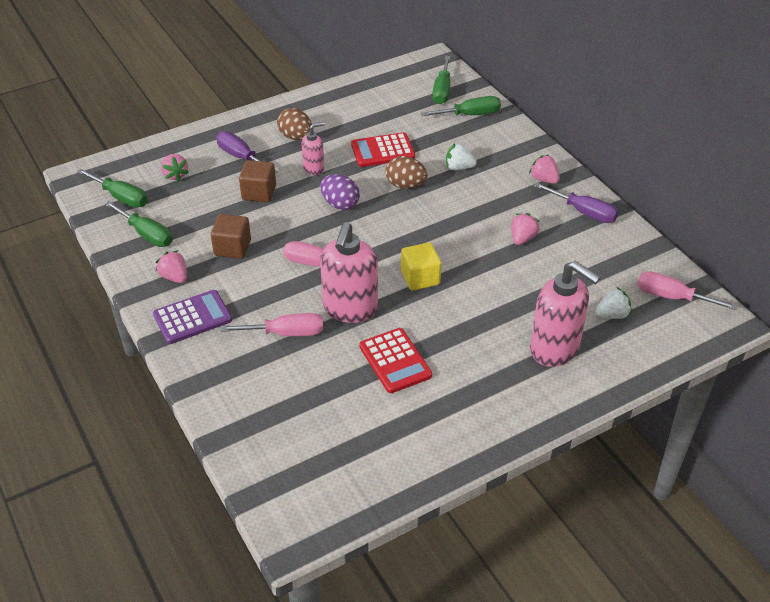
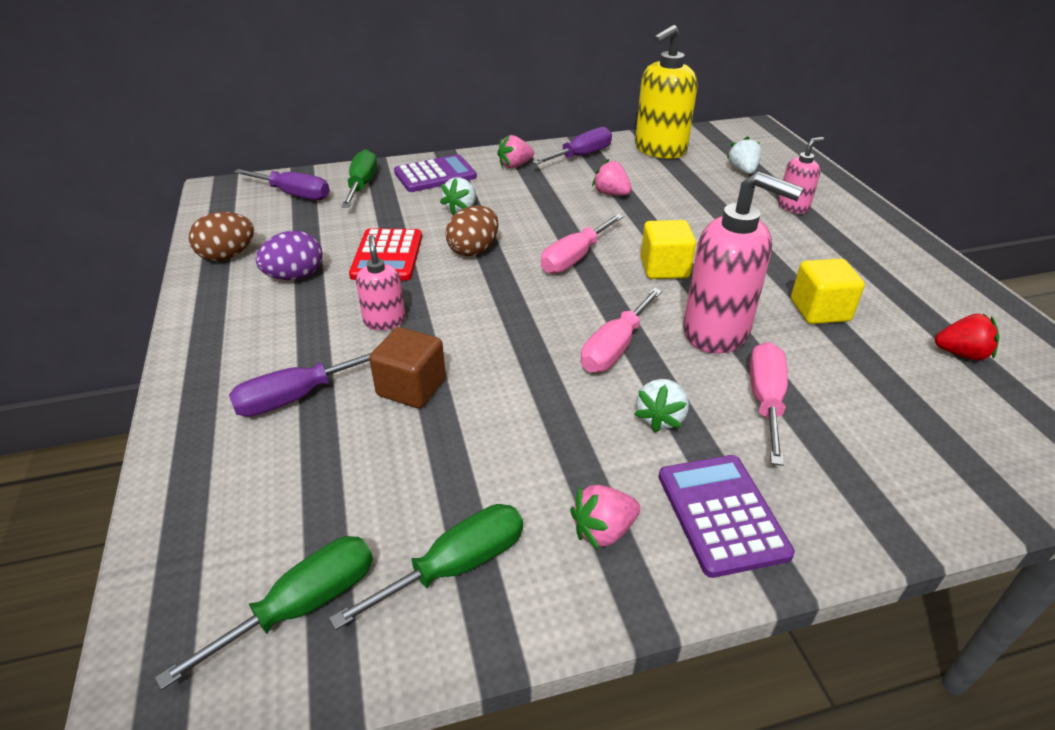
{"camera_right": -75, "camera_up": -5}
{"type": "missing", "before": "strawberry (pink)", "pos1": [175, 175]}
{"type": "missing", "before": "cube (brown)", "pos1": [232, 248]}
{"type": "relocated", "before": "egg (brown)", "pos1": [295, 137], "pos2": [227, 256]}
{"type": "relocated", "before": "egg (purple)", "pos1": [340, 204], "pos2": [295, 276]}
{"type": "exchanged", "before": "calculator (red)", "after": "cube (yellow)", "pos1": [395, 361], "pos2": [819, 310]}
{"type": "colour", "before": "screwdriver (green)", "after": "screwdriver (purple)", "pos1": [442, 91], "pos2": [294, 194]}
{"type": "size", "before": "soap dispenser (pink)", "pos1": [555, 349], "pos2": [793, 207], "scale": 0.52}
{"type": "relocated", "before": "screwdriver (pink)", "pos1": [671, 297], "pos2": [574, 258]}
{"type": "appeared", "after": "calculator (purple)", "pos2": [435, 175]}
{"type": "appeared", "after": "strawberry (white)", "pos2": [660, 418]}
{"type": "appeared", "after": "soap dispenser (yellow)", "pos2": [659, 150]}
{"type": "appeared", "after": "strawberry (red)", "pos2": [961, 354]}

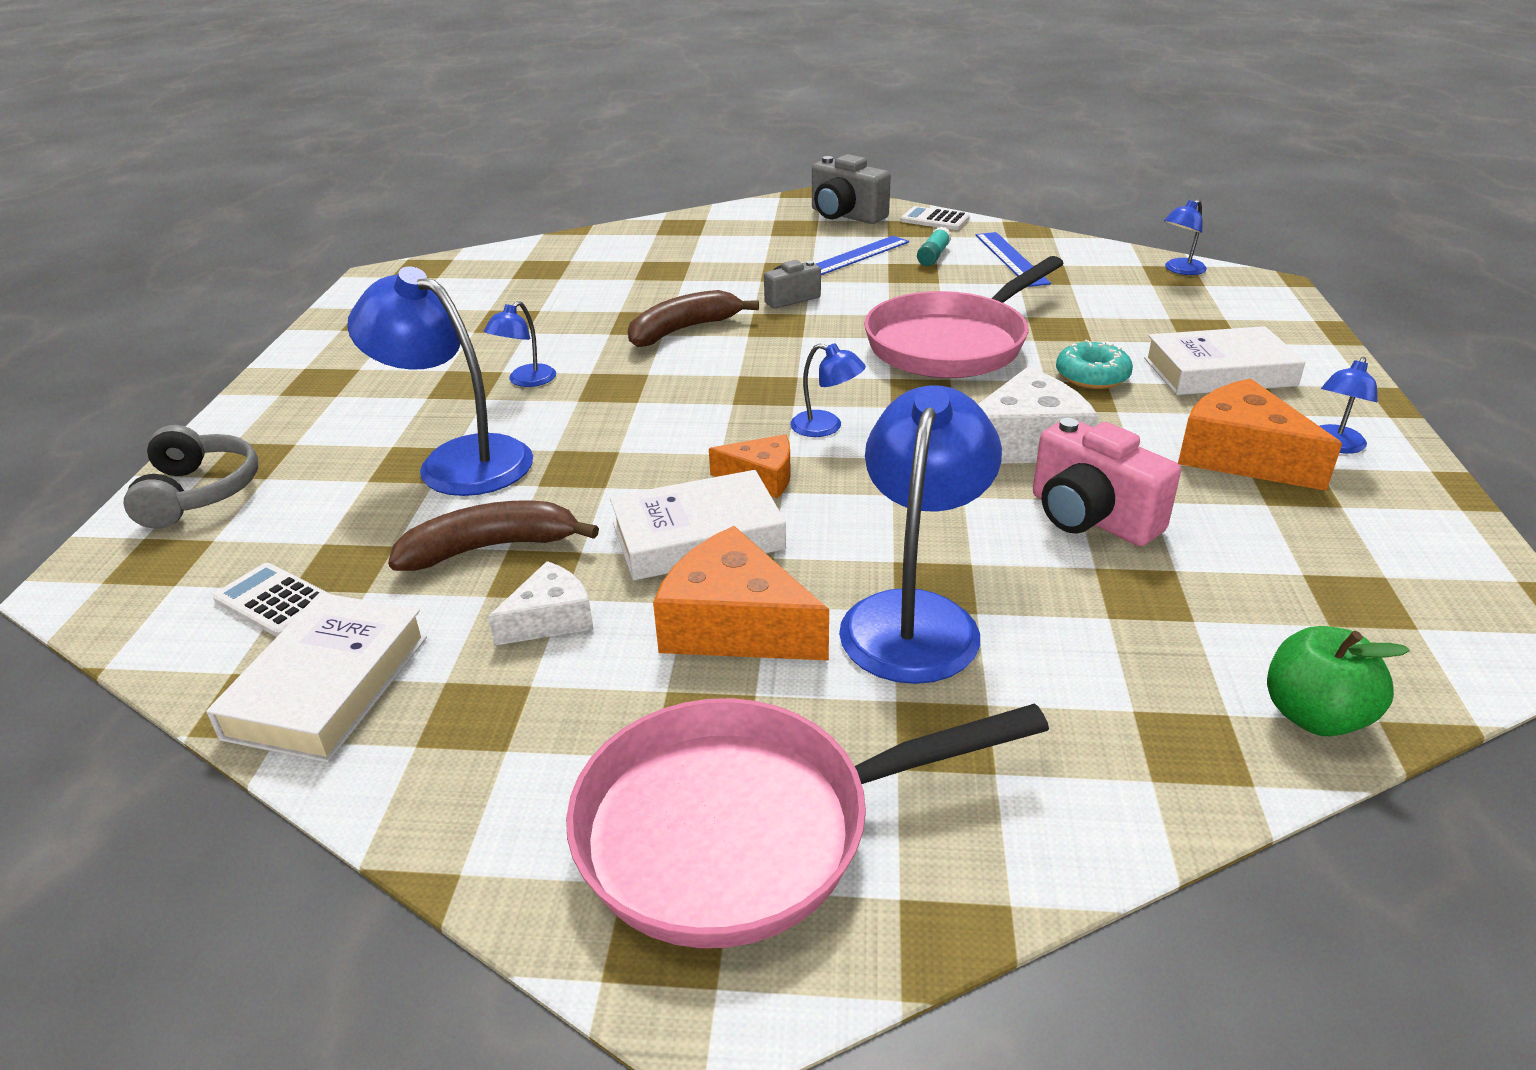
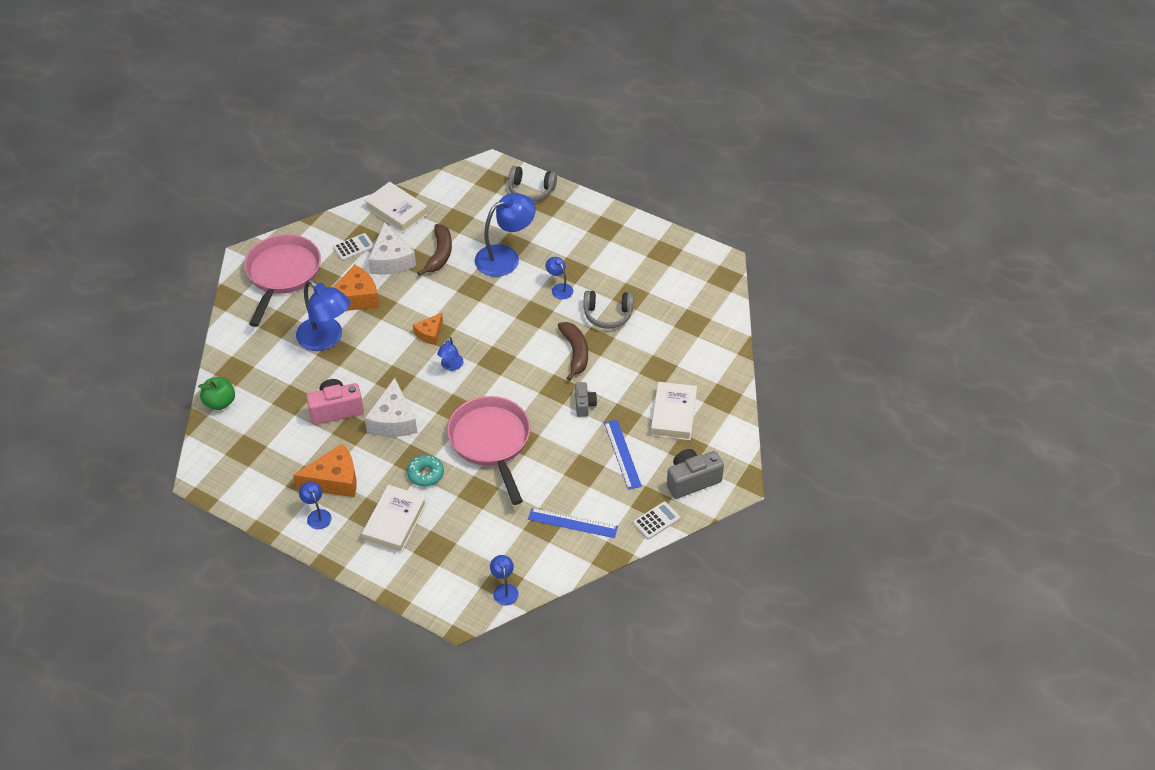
{"camera_right": 115, "camera_up": 15}
{"type": "relocated", "before": "calculator (white)", "pos1": [274, 601], "pos2": [353, 247]}
{"type": "size", "before": "cheese (white)", "pos1": [550, 619], "pos2": [391, 260], "scale": 1.7}
{"type": "relocated", "before": "book (white)", "pos1": [698, 536], "pos2": [673, 414]}
{"type": "spun", "before": "lamp (blue)", "pos1": [826, 427], "pos2": [451, 366], "turn": -45}
{"type": "missing", "before": "glue stick (turquoise)", "pos1": [933, 256]}
{"type": "appeared", "after": "headphones (grey)", "pos2": [608, 315]}

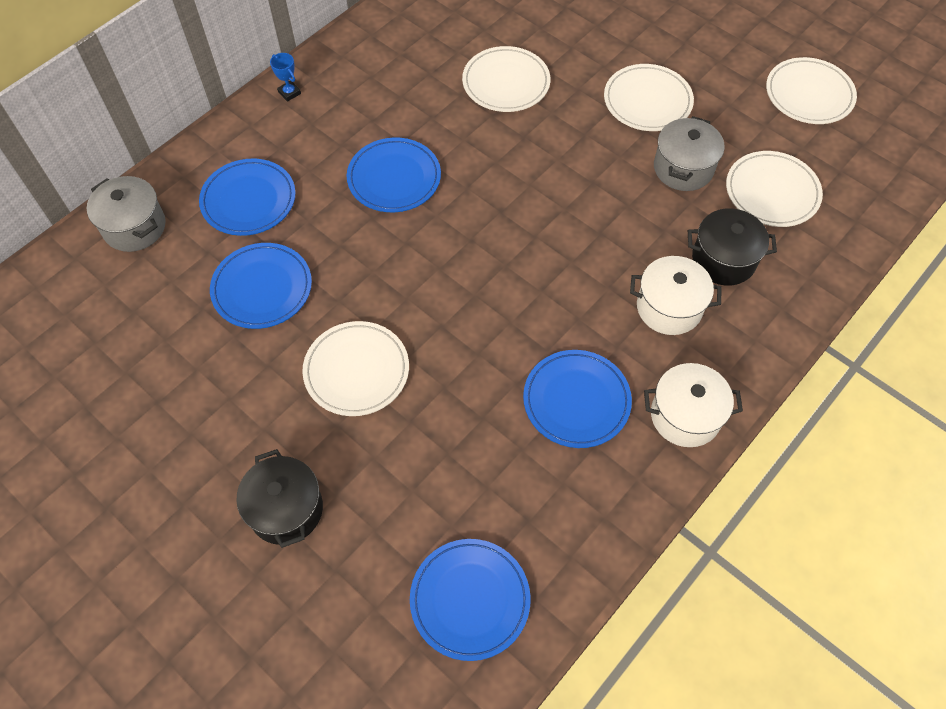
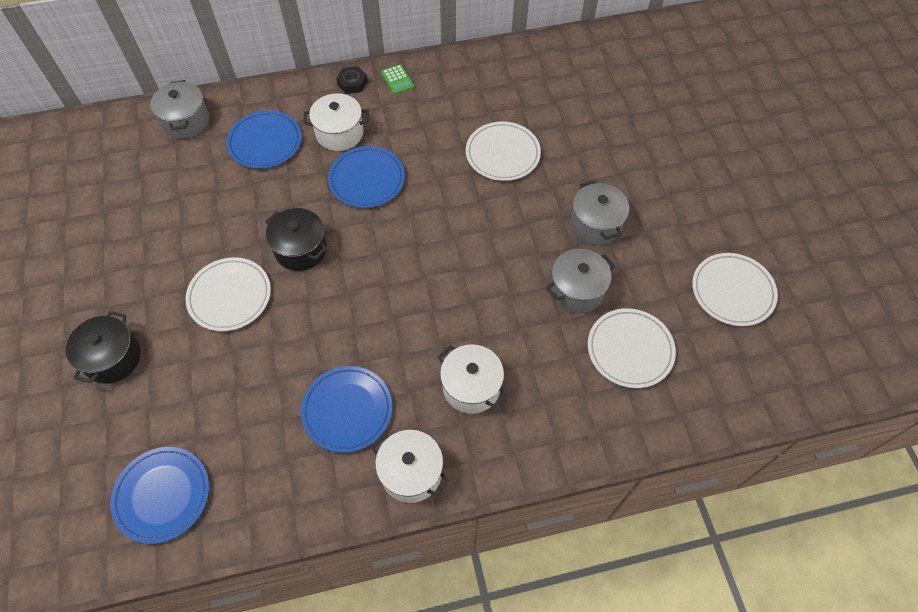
{"camera_right": 35, "camera_up": 0}
{"type": "missing", "before": "plate (blue)", "pos1": [262, 288]}
{"type": "exchanged", "before": "trophy (blue)", "after": "nut (black)", "pos1": [289, 93], "pos2": [352, 83]}
{"type": "exchanged", "before": "plate (white)", "after": "pot (grey)", "pos1": [647, 101], "pos2": [595, 224]}
{"type": "relocated", "before": "pot (black)", "pos1": [723, 260], "pos2": [301, 249]}
{"type": "appeared", "after": "pot (white)", "pos2": [339, 133]}
{"type": "appeared", "after": "calculator (green)", "pos2": [397, 80]}

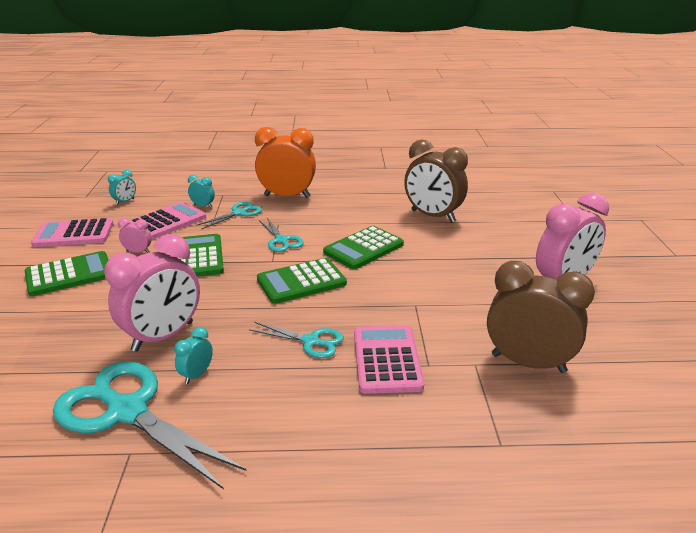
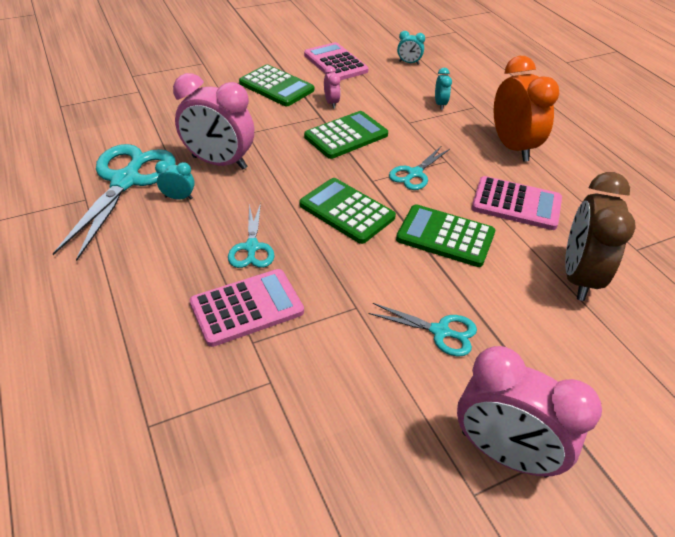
{"camera_right": 65, "camera_up": 15}
{"type": "relocated", "before": "calculator (pink)", "pos1": [167, 222], "pos2": [516, 204]}
{"type": "relocated", "before": "scissors (turquoise)", "pos1": [239, 213], "pos2": [440, 332]}
{"type": "missing", "before": "clock (brown)", "pos1": [528, 363]}

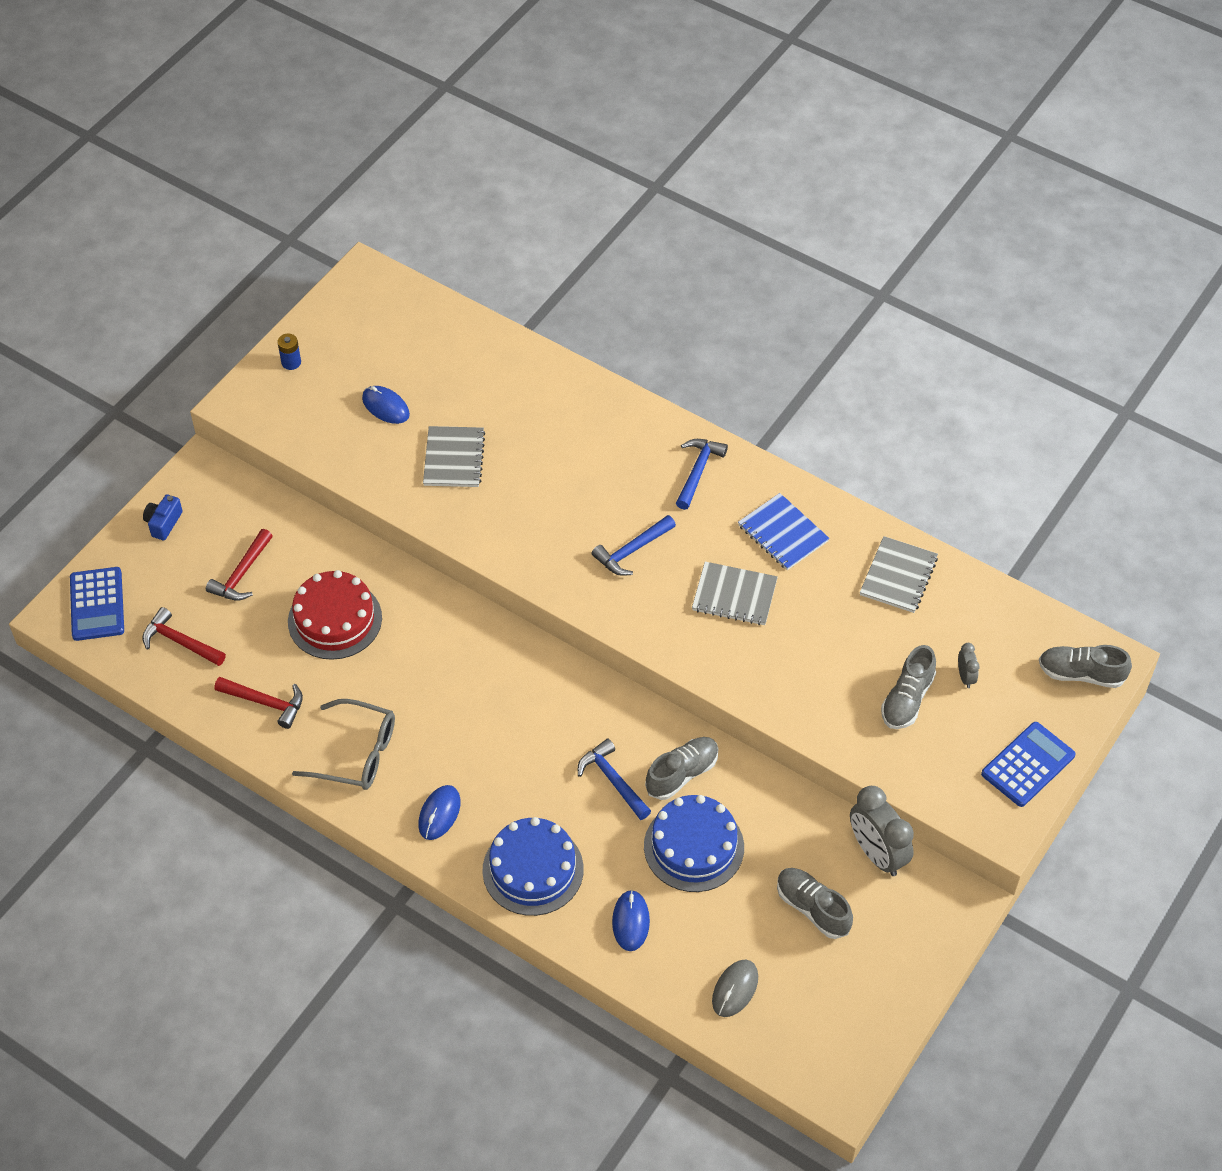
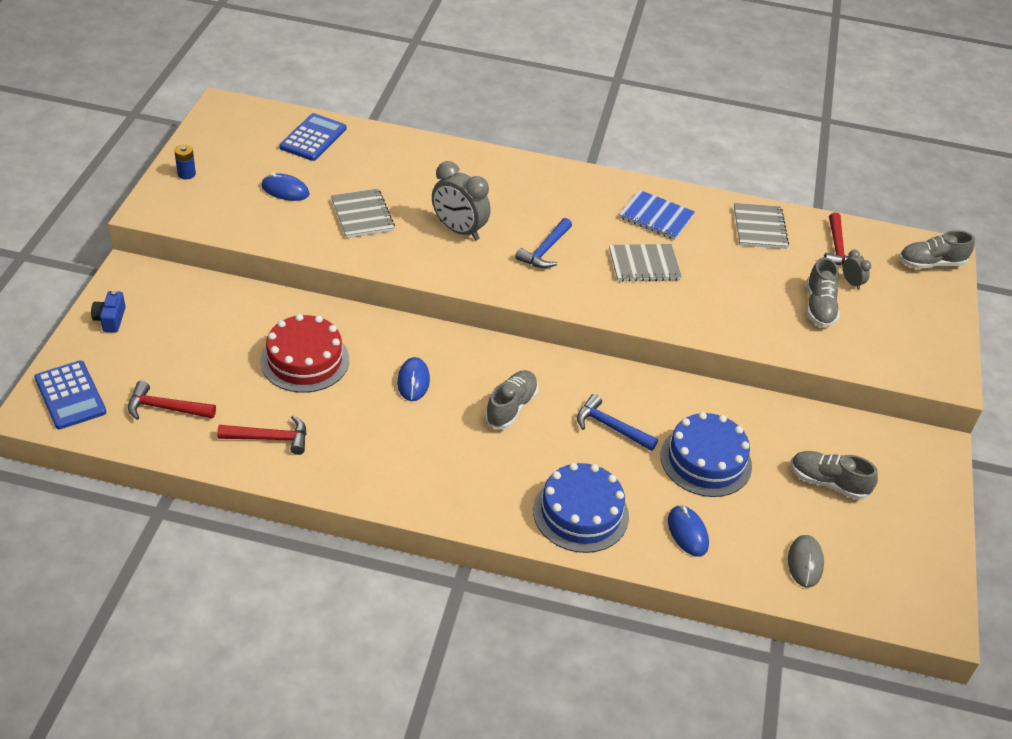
{"camera_right": -25, "camera_up": -10}
{"type": "relocated", "before": "hammer (red)", "pos1": [242, 574], "pos2": [837, 248]}
{"type": "missing", "before": "glasses (grey)", "pos1": [357, 753]}
{"type": "relocated", "before": "mouse (blue)", "pos1": [439, 814], "pos2": [413, 381]}
{"type": "relocated", "before": "shoe (grey)", "pos1": [682, 774], "pos2": [511, 407]}
{"type": "missing", "before": "hammer (blue)", "pos1": [697, 471]}
{"type": "relocated", "before": "clock (grey)", "pos1": [876, 854], "pos2": [459, 230]}
{"type": "relocated", "before": "calculator (blue)", "pos1": [1028, 765], "pos2": [313, 138]}

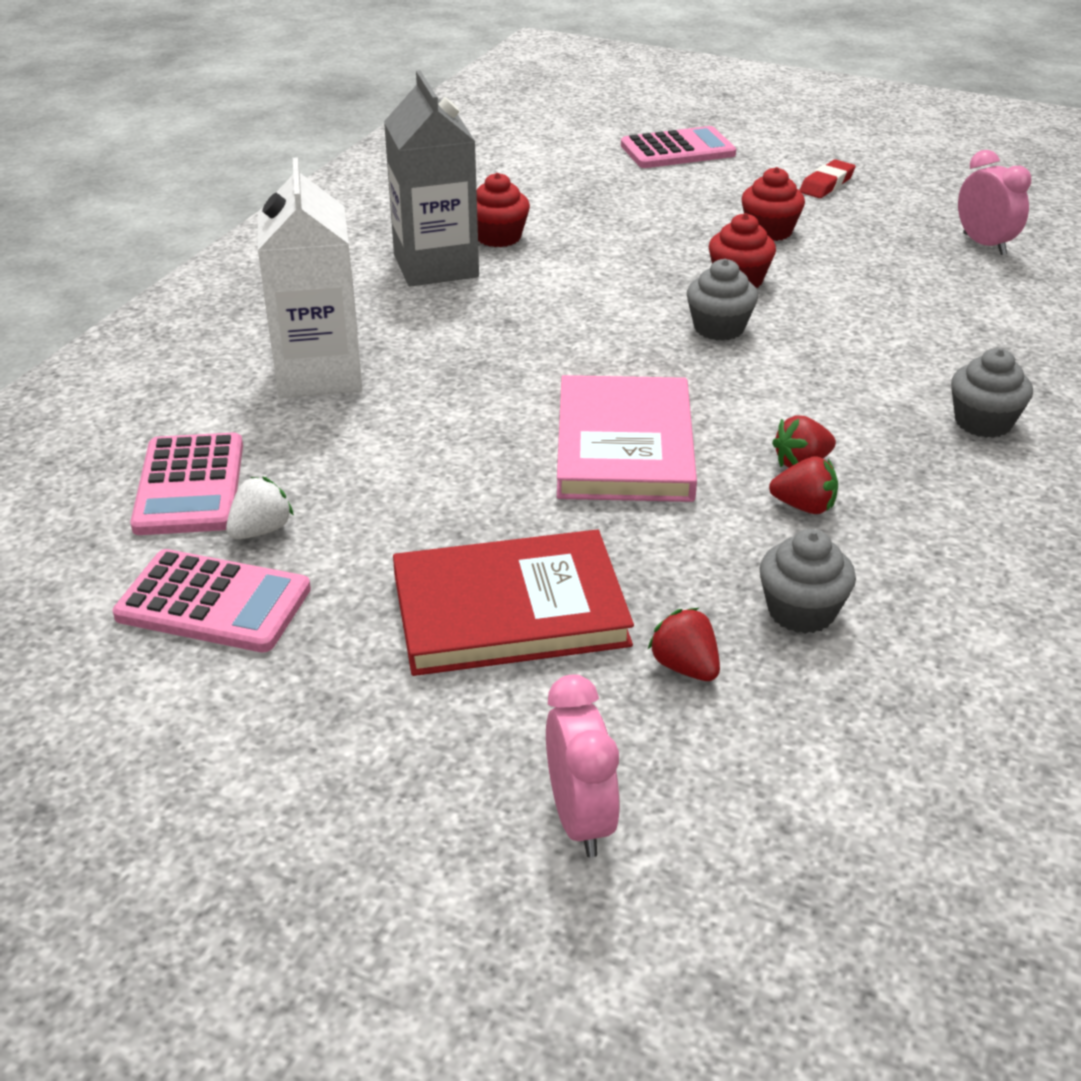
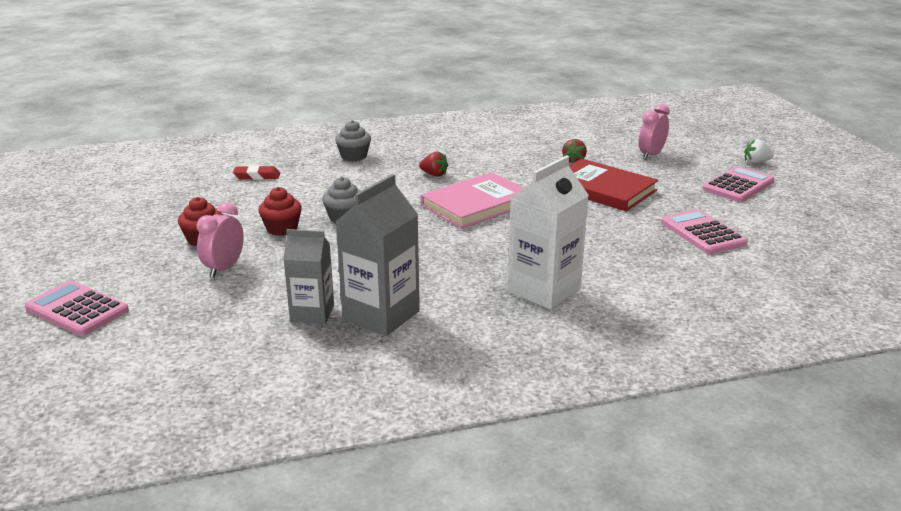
{"camera_right": -130, "camera_up": -10}
{"type": "relocated", "before": "calculator (pink)", "pos1": [190, 486], "pos2": [738, 185]}
{"type": "relocated", "before": "strawberry (white)", "pos1": [261, 530], "pos2": [756, 162]}
{"type": "exchanged", "before": "cupcake (red)", "after": "carton (grey)", "pos1": [498, 237], "pos2": [312, 313]}
{"type": "missing", "before": "cupcake (grey)", "pos1": [801, 611]}
{"type": "missing", "before": "strawberry (red)", "pos1": [804, 506]}
{"type": "relocated", "before": "eraser (red)", "pos1": [826, 184], "pos2": [257, 176]}
{"type": "relocated", "before": "clock (pink)", "pos1": [984, 244], "pos2": [224, 268]}

